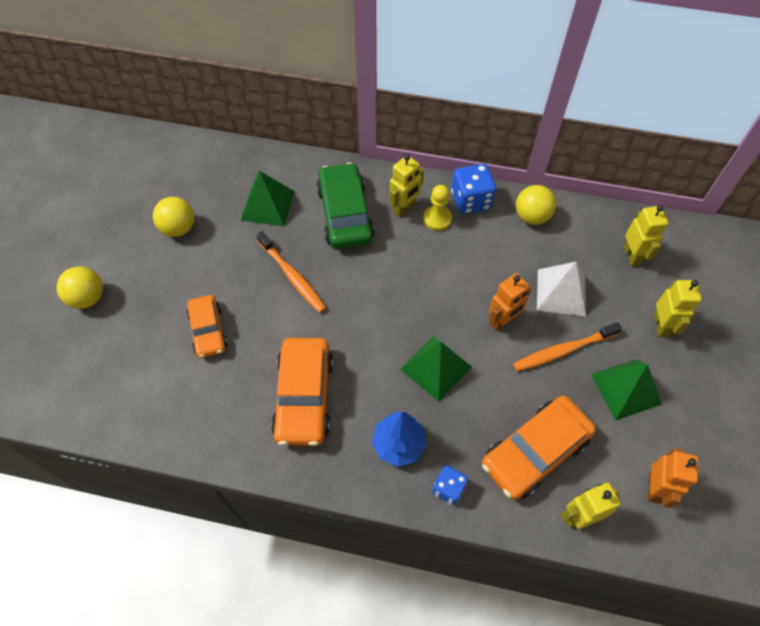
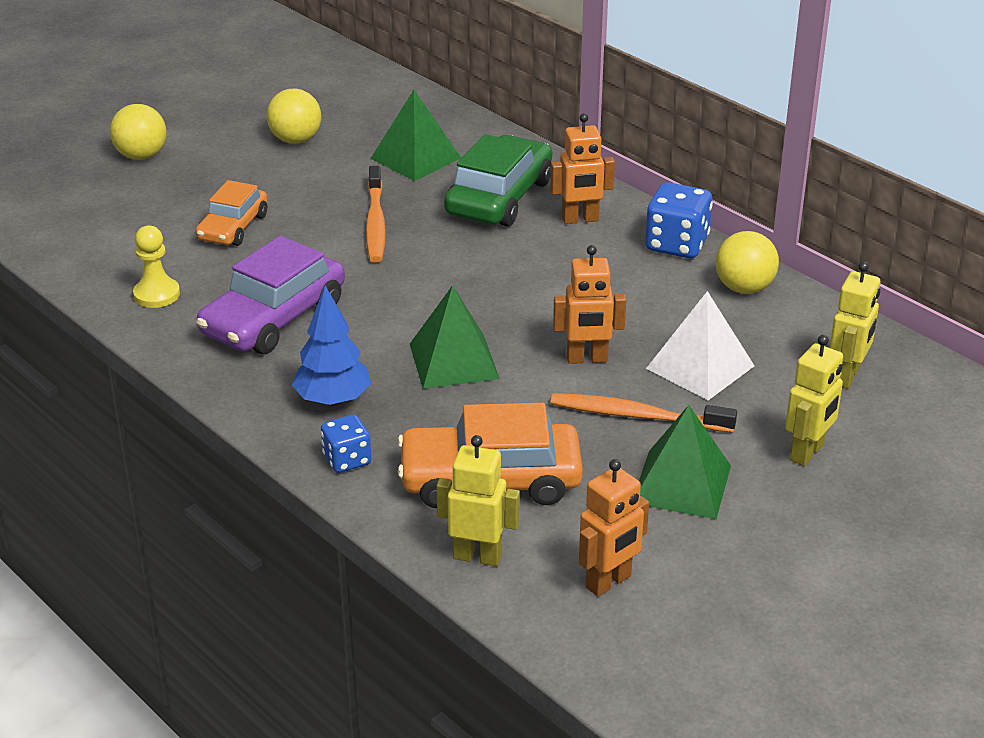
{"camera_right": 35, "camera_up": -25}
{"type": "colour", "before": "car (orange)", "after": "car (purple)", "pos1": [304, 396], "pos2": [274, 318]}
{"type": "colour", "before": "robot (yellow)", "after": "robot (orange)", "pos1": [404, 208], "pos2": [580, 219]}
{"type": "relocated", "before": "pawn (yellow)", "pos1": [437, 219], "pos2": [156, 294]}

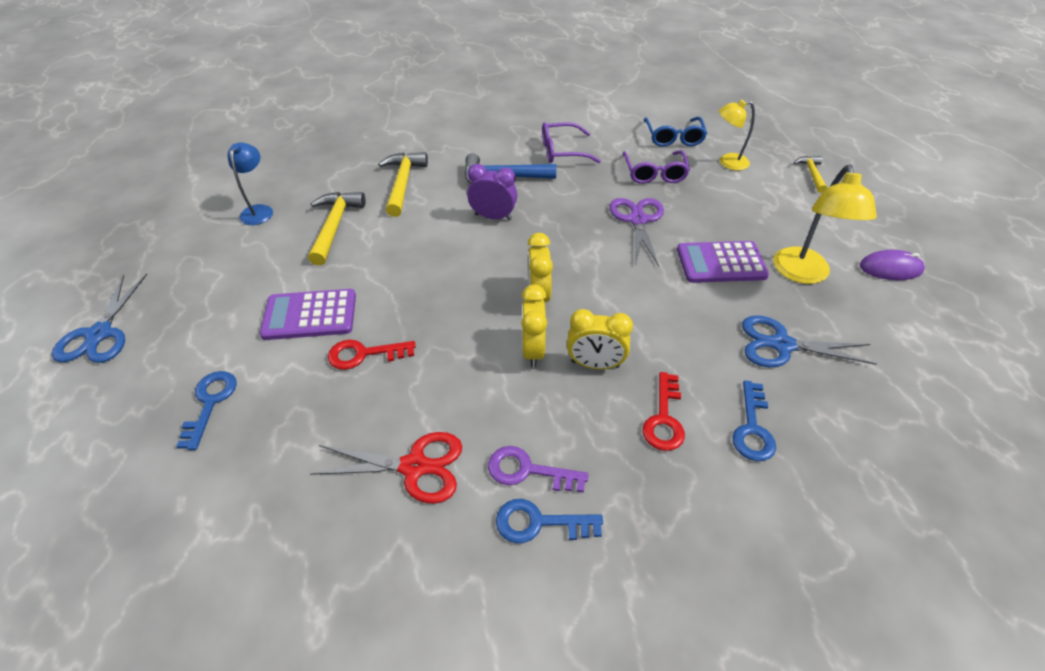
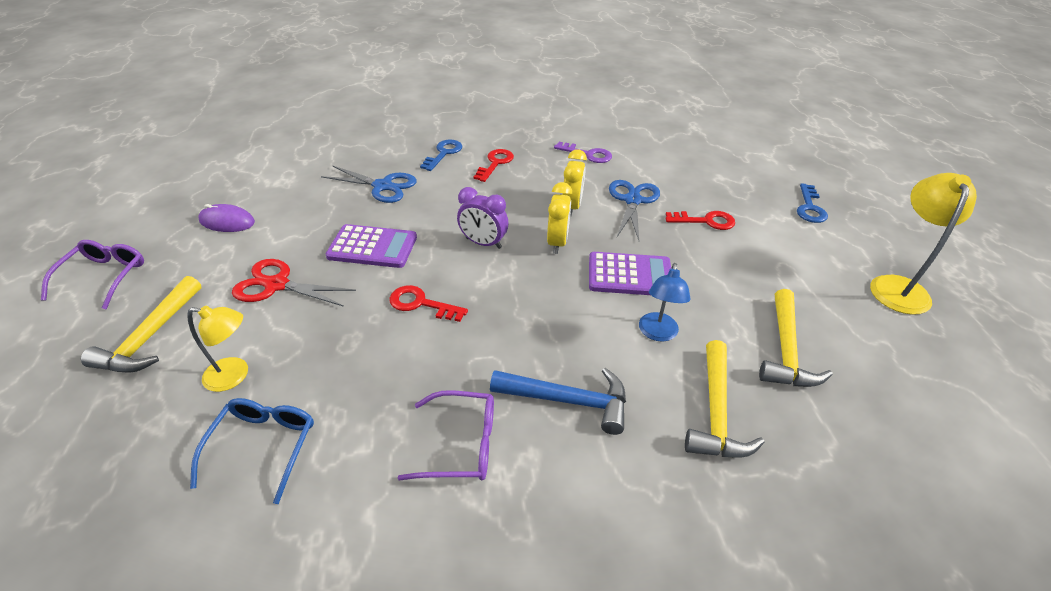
{"camera_right": -170, "camera_up": -5}
{"type": "relocated", "before": "scissors (blue)", "pos1": [99, 334], "pos2": [632, 200]}
{"type": "relocated", "before": "lamp (blue)", "pos1": [259, 210], "pos2": [657, 333]}
{"type": "relocated", "before": "calculator (purple)", "pos1": [310, 315], "pos2": [630, 275]}
{"type": "relocated", "before": "scissors (red)", "pos1": [414, 467], "pos2": [277, 285]}
{"type": "relocated", "before": "clock (purple)", "pos1": [493, 217], "pos2": [483, 243]}
{"type": "missing", "before": "key (blue)", "pos1": [539, 523]}
{"type": "missing", "before": "clock (yellow)", "pos1": [595, 364]}
{"type": "exchanged", "before": "scissors (purple)", "after": "key (red)", "pos1": [638, 220], "pos2": [421, 304]}
{"type": "relocated", "before": "glasses (purple)", "pos1": [654, 173], "pos2": [104, 277]}
{"type": "relocated", "before": "lamp (yellow)", "pos1": [803, 274], "pos2": [898, 286]}
{"type": "size", "before": "hammer (yellow)", "pos1": [811, 174], "pos2": [151, 336], "scale": 1.67}

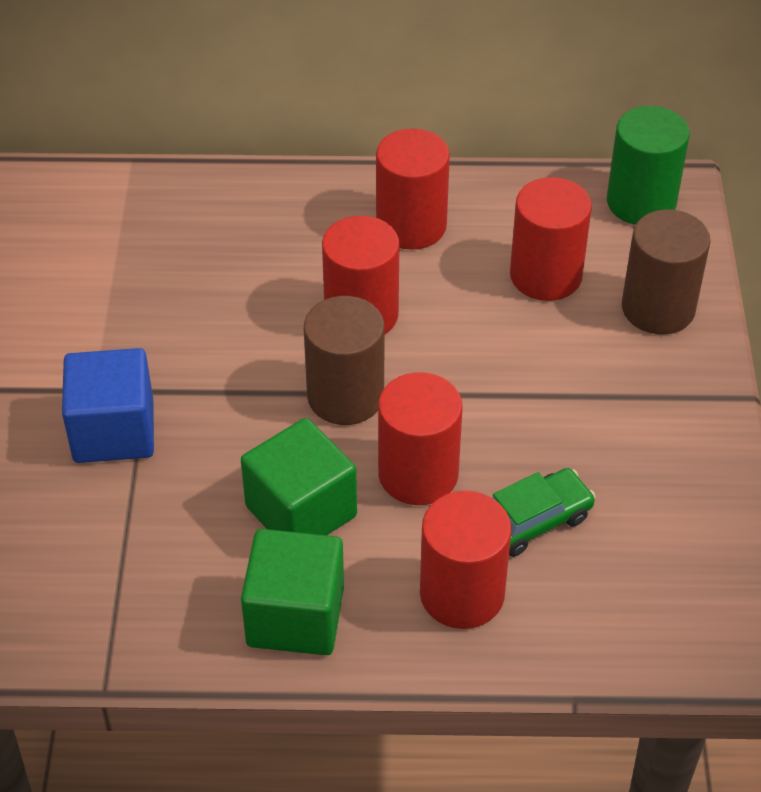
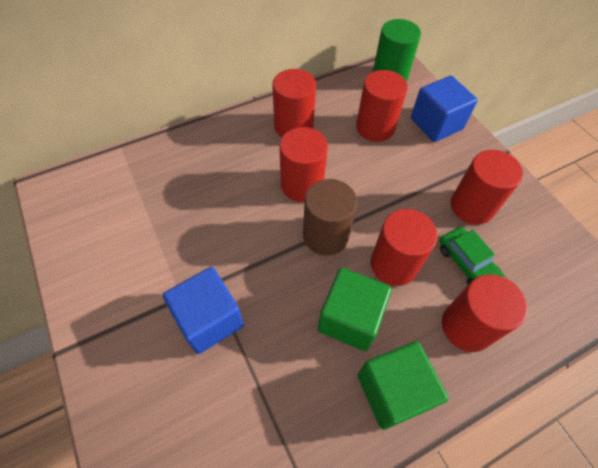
{"camera_right": -30, "camera_up": 10}
{"type": "spun", "before": "car (green)", "pos1": [532, 521], "pos2": [467, 264], "turn": 120}
{"type": "exchanged", "before": "cylinder (brown)", "after": "cube (blue)", "pos1": [658, 308], "pos2": [436, 124]}
{"type": "appeared", "after": "cylinder (red)", "pos2": [472, 206]}

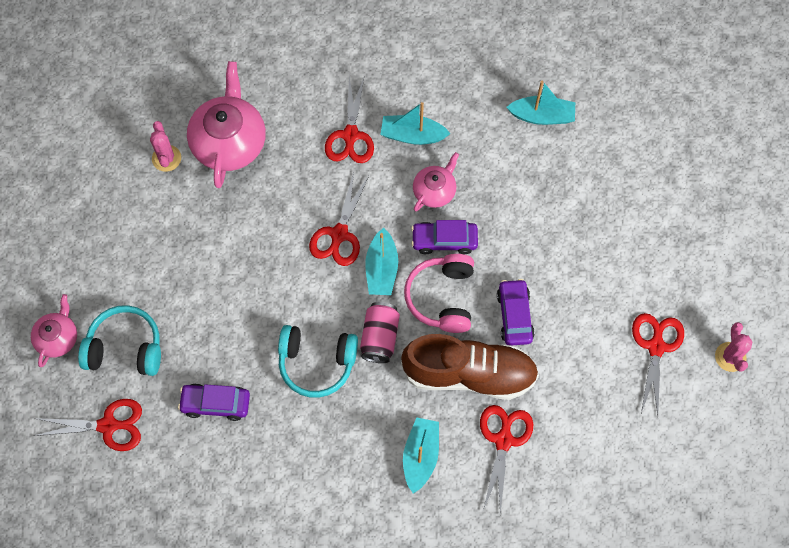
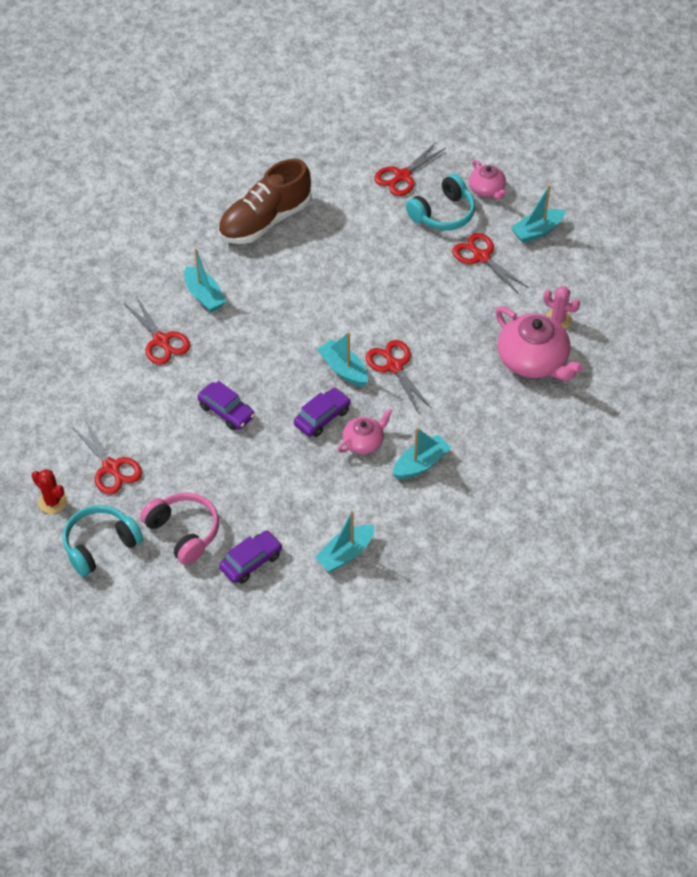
{"camera_right": 135, "camera_up": -15}
{"type": "relocated", "before": "car (purple)", "pos1": [215, 403], "pos2": [251, 561]}
{"type": "relocated", "before": "headphones (turquoise)", "pos1": [317, 363], "pos2": [100, 545]}
{"type": "relocated", "before": "scissors (red)", "pos1": [350, 135], "pos2": [481, 257]}
{"type": "missing", "before": "can (pink)", "pos1": [380, 337]}
{"type": "relocated", "before": "shoe (brown)", "pos1": [469, 373], "pos2": [265, 221]}
{"type": "relocated", "before": "headphones (pink)", "pos1": [442, 297], "pos2": [183, 532]}
{"type": "spun", "before": "teapot (pink)", "pos1": [435, 191], "pos2": [364, 442], "turn": -120}
{"type": "colour", "before": "cactus (pink)", "after": "cactus (red)", "pos1": [730, 357], "pos2": [52, 502]}
{"type": "appeared", "after": "boat (turquoise)", "pos2": [537, 231]}

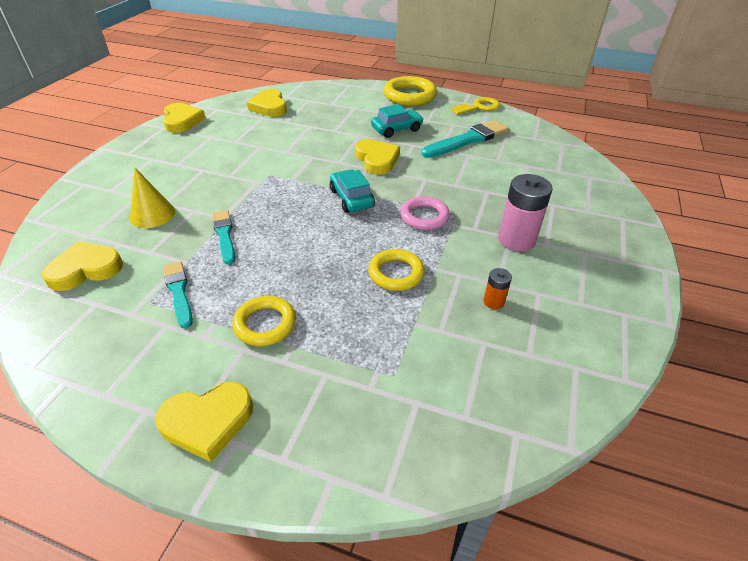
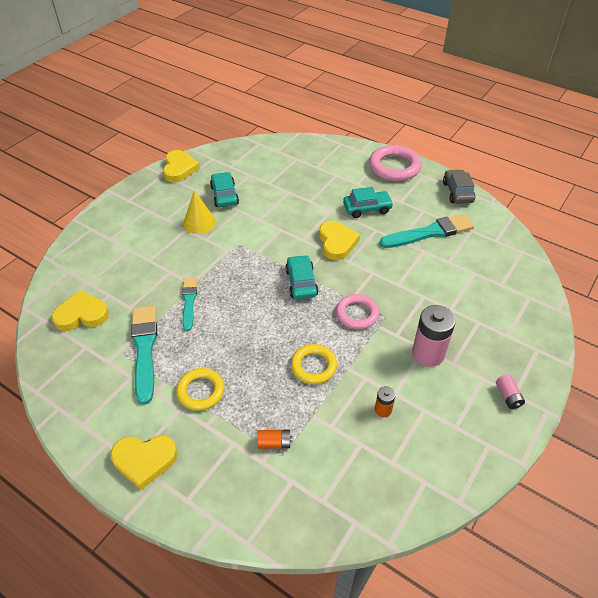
{"camera_right": 15, "camera_up": 5}
{"type": "relocated", "before": "cone (yellow)", "pos1": [152, 214], "pos2": [199, 222]}
{"type": "size", "before": "brush (turquoise)", "pos1": [179, 292], "pos2": [144, 349], "scale": 1.63}
{"type": "missing", "before": "heart (yellow)", "pos1": [269, 107]}
{"type": "colour", "before": "ring (yellow)", "after": "ring (pink)", "pos1": [409, 96], "pos2": [394, 167]}
{"type": "exchanged", "before": "key (yellow)", "after": "car (grey)", "pos1": [479, 107], "pos2": [457, 192]}
{"type": "appeared", "after": "car (turquoise)", "pos2": [224, 195]}
{"type": "appeared", "after": "battery (orange)", "pos2": [274, 443]}
{"type": "appeared", "after": "battery (pink)", "pos2": [508, 396]}

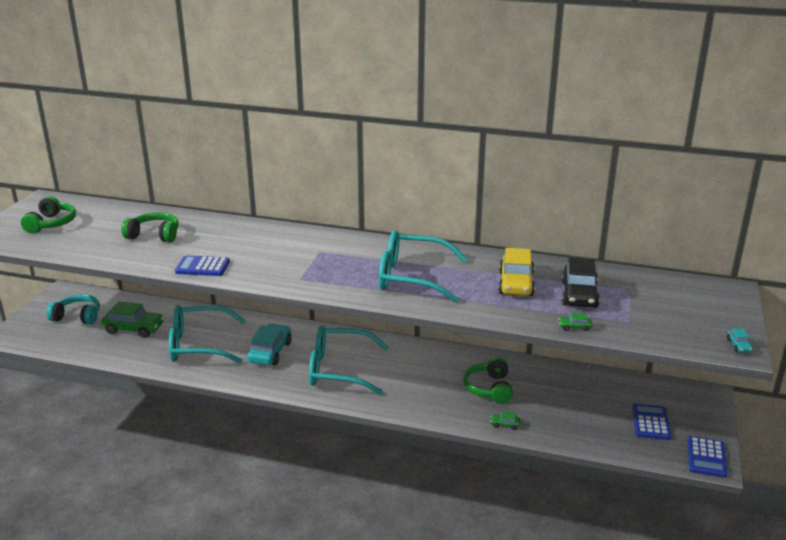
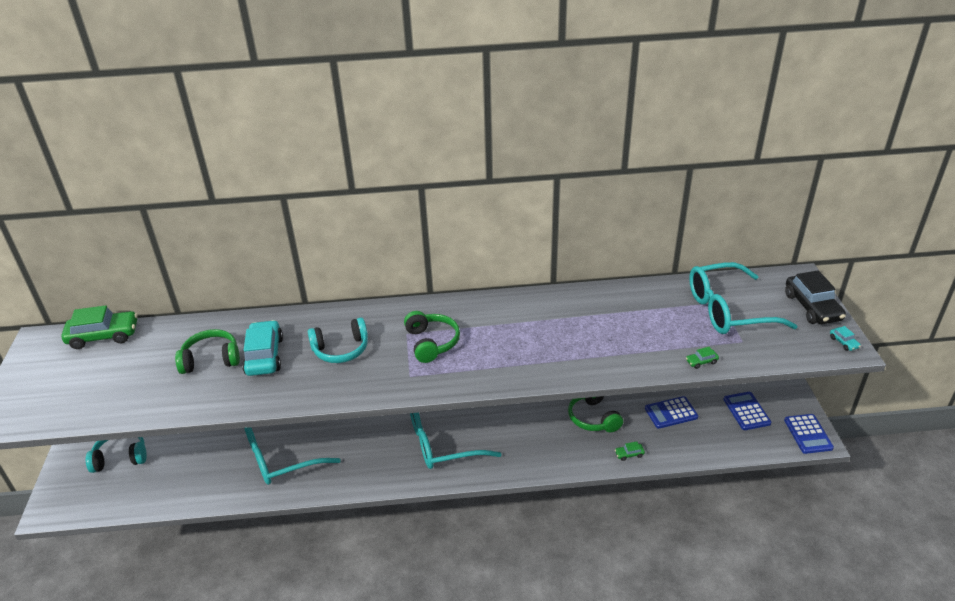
{"camera_right": -20, "camera_up": 10}
{"type": "relocated", "before": "headphones (green)", "pos1": [51, 224], "pos2": [431, 343]}
{"type": "relocated", "before": "car (green)", "pos1": [134, 329], "pos2": [104, 336]}
{"type": "relocated", "before": "calculator (blue)", "pos1": [202, 267], "pos2": [671, 413]}
{"type": "relocated", "before": "car (turquoise)", "pos1": [270, 352], "pos2": [264, 356]}
{"type": "relocated", "before": "glasses (turquoise)", "pos1": [411, 277], "pos2": [727, 310]}
{"type": "missing", "before": "car (yellow)", "pos1": [516, 284]}
{"type": "relocated", "before": "car (black)", "pos1": [579, 295], "pos2": [812, 307]}
{"type": "appeared", "after": "headphones (turquoise)", "pos2": [341, 349]}

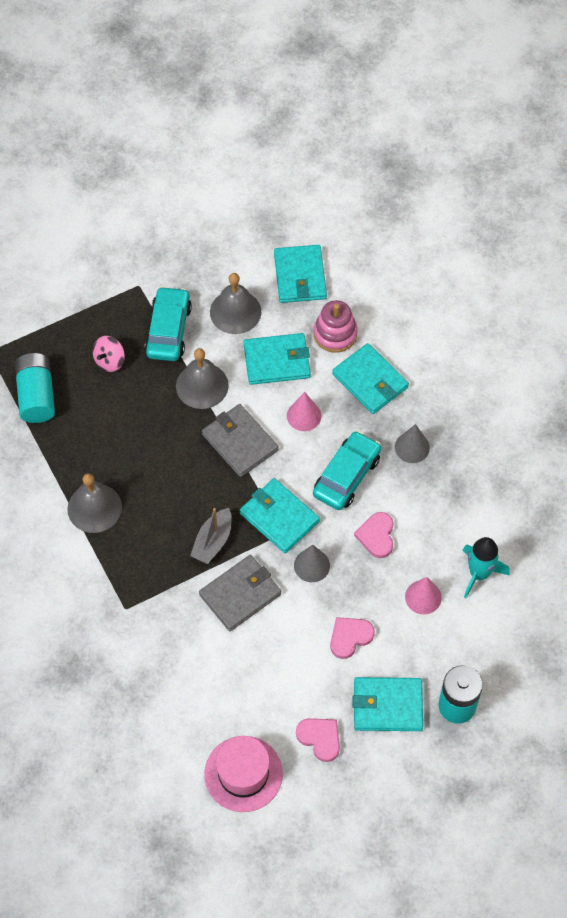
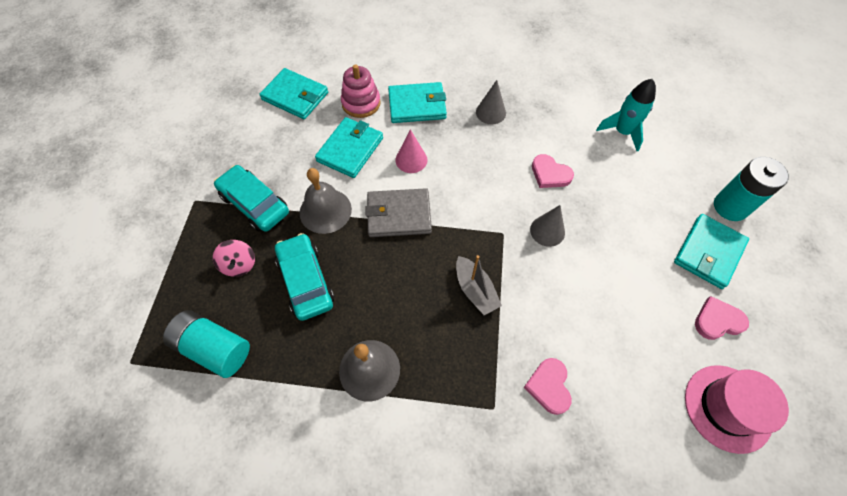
{"camera_right": -55, "camera_up": 0}
{"type": "missing", "before": "wallet (grey)", "pos1": [240, 594]}
{"type": "missing", "before": "bell (grey)", "pos1": [235, 311]}
{"type": "missing", "before": "wallet (turquoise)", "pos1": [279, 517]}
{"type": "relocated", "before": "car (turquoise)", "pos1": [347, 476], "pos2": [306, 281]}
{"type": "relocated", "before": "heart (pink)", "pos1": [350, 637], "pos2": [549, 386]}
{"type": "missing", "before": "cone (pink)", "pos1": [423, 597]}

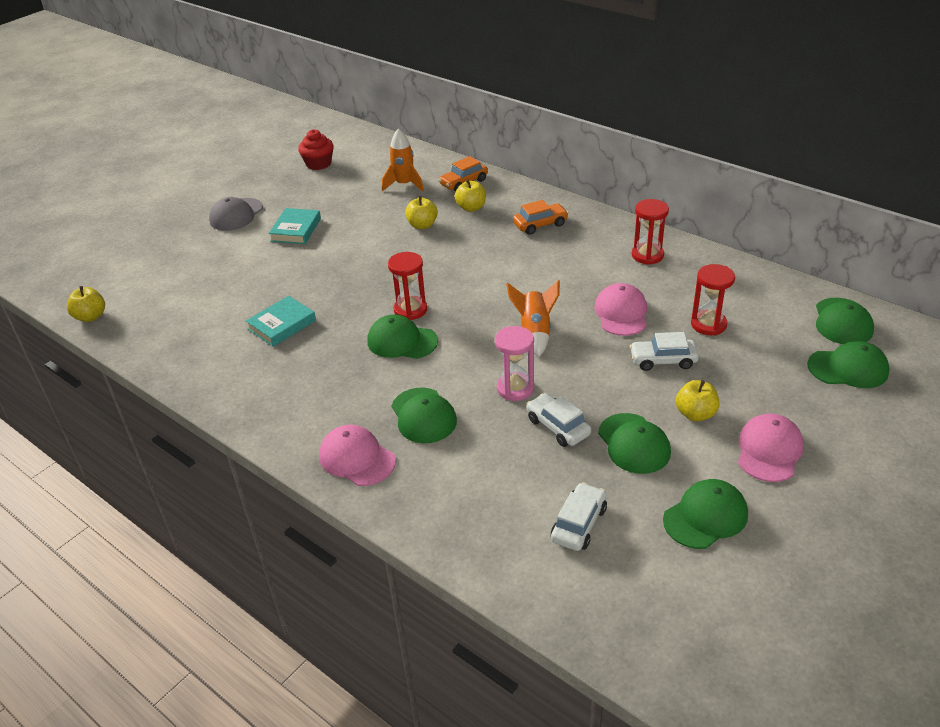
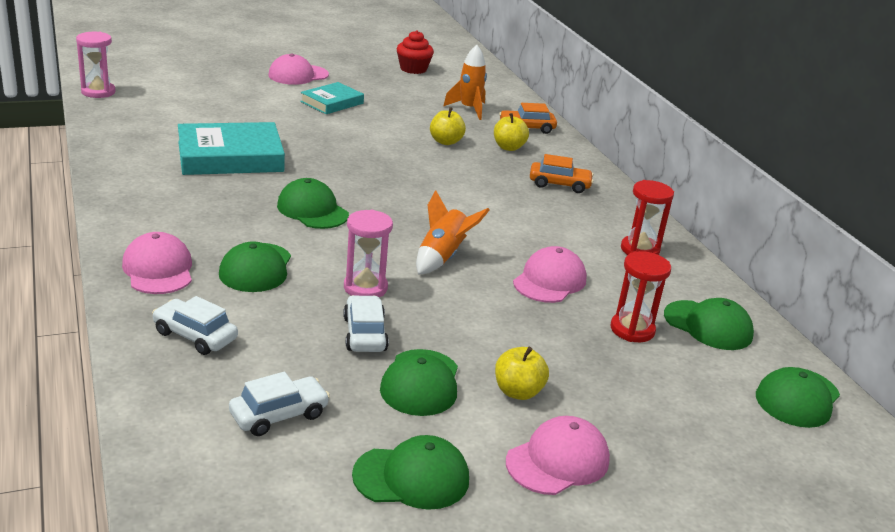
{"camera_right": 25, "camera_up": -10}
{"type": "exchanged", "before": "apple (yellow)", "after": "hourglass (pink)", "pos1": [91, 317], "pos2": [98, 92]}
{"type": "colour", "before": "cap (grey)", "after": "cap (pink)", "pos1": [236, 214], "pos2": [298, 75]}
{"type": "size", "before": "book (turquoise)", "pos1": [282, 325], "pos2": [230, 157], "scale": 1.7}
{"type": "missing", "before": "hourglass (red)", "pos1": [410, 310]}
{"type": "relocated", "before": "car (white)", "pos1": [663, 360], "pos2": [195, 336]}
{"type": "relocated", "before": "cap (green)", "pos1": [848, 368], "pos2": [708, 325]}

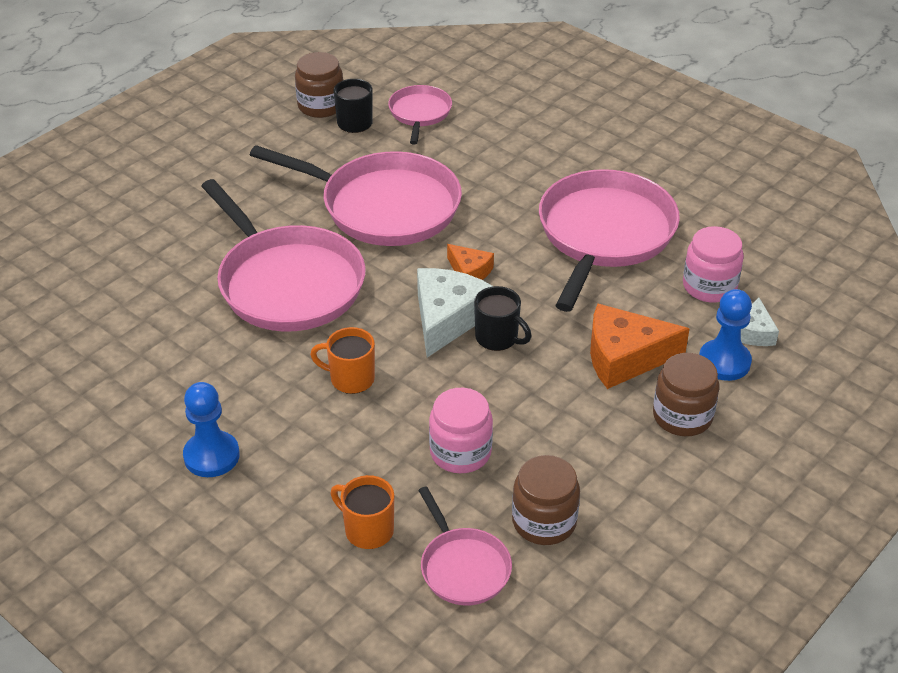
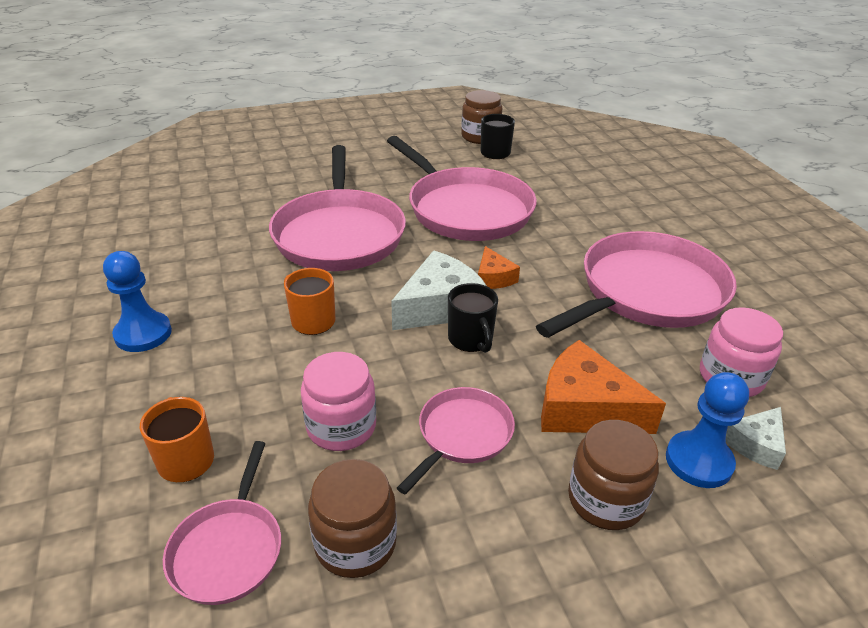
{"camera_right": 30, "camera_up": -5}
{"type": "relocated", "before": "pan (pink)", "pos1": [420, 113], "pos2": [462, 435]}

